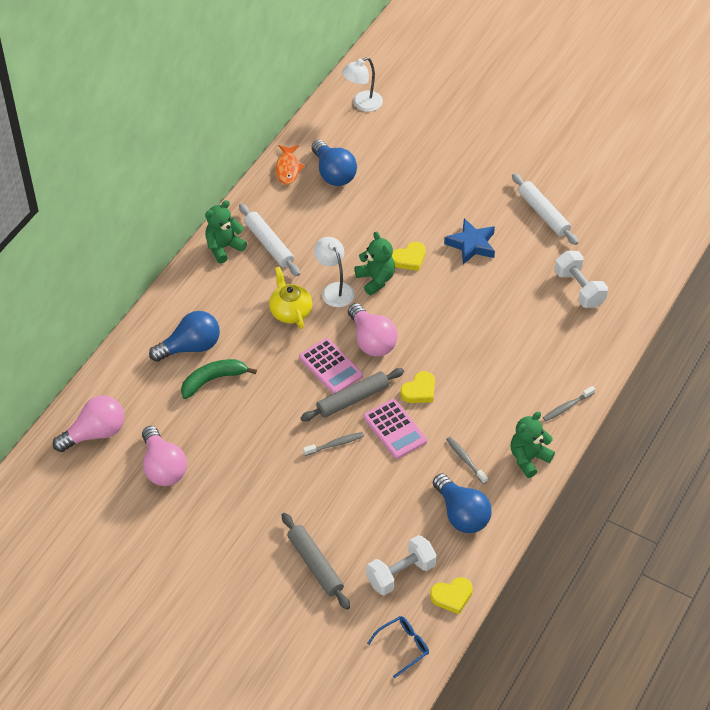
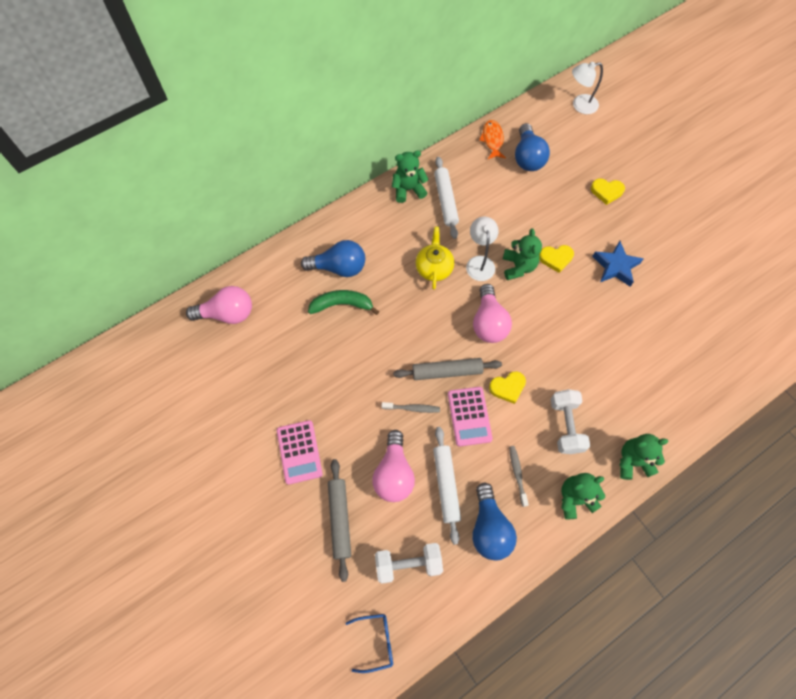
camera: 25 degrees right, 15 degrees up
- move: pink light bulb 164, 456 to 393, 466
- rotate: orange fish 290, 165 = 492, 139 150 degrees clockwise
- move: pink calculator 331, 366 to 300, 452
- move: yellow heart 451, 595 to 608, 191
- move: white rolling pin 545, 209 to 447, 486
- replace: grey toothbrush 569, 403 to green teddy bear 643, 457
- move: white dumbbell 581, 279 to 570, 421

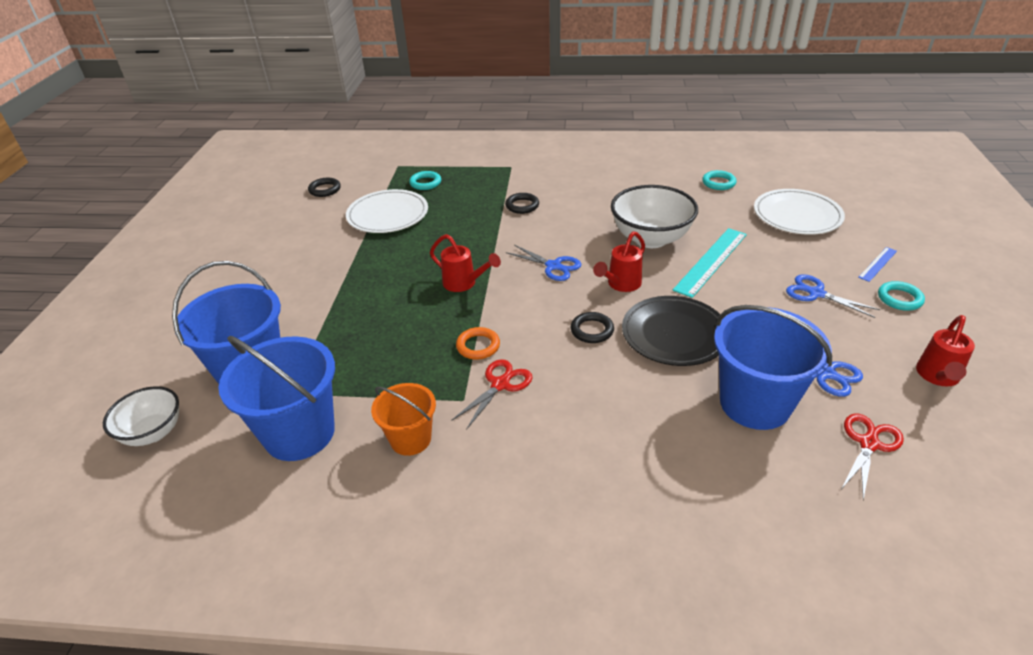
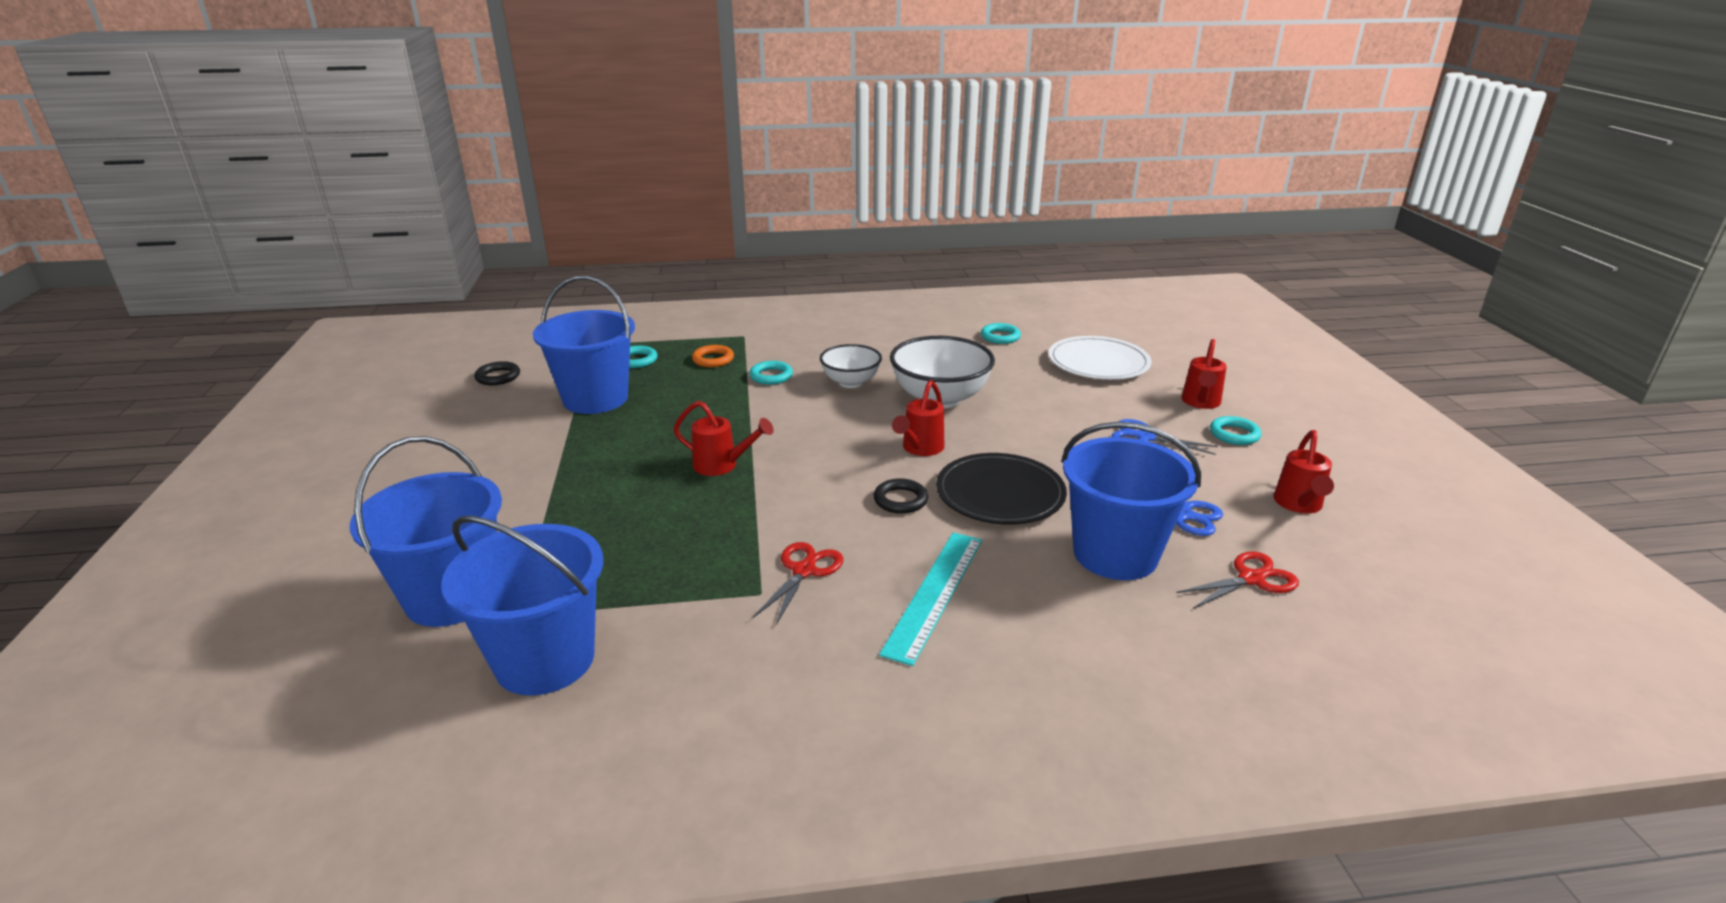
camera: 15 degrees left, 10 degrees down
- move: white bowl 141, 416 to 851, 366
- replace: white plate 387, 211 to blue bucket 584, 345
- delete: orange bucket 403, 419
- move: orange ring 478, 343 to 713, 356
- recolor: black ring 522, 203 to turquoise ring 771, 373
- delete: blue scissors 543, 263
- move: turquoise ruler 710, 263 to 930, 599
- rotate: red scissors 872, 456 = 1237, 580 45 degrees clockwise
- replace: blue ruler 877, 264 to red watering can 1204, 374

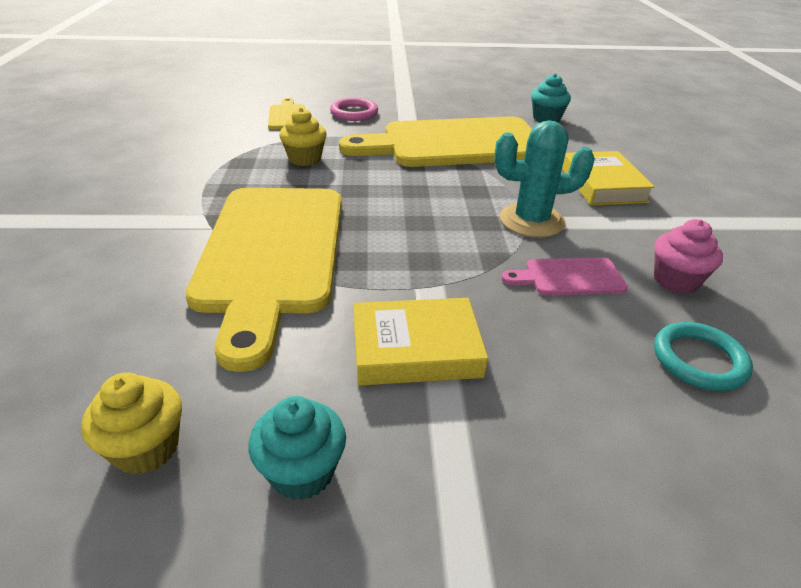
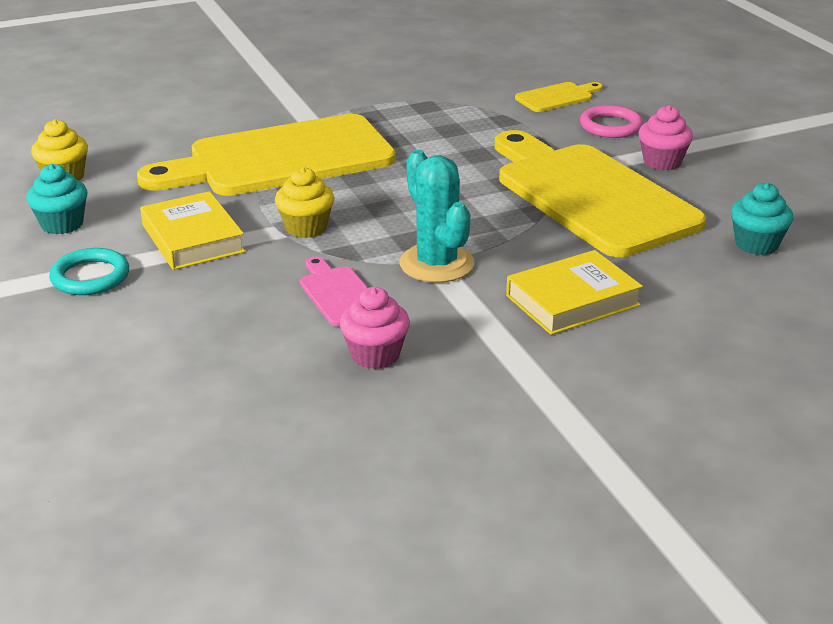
camera: 70 degrees right, 5 degrees down
- move: yellow cupcake 303, 136 to 304, 202
- move: turquoise ring 703, 356 to 89, 271
- insert: pink cupcake 666, 137

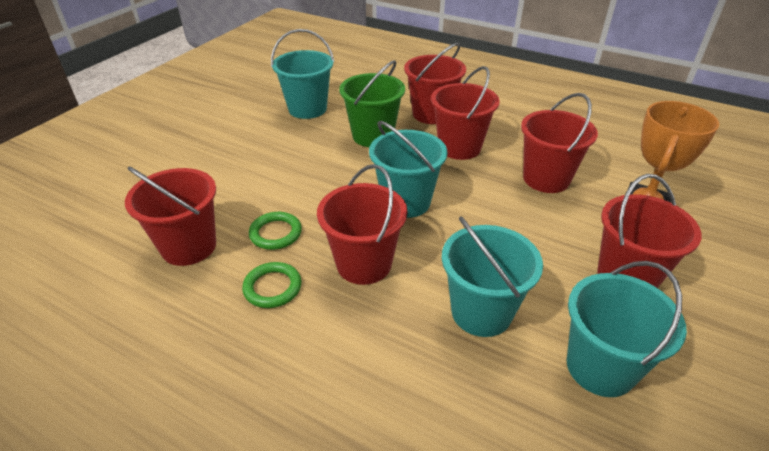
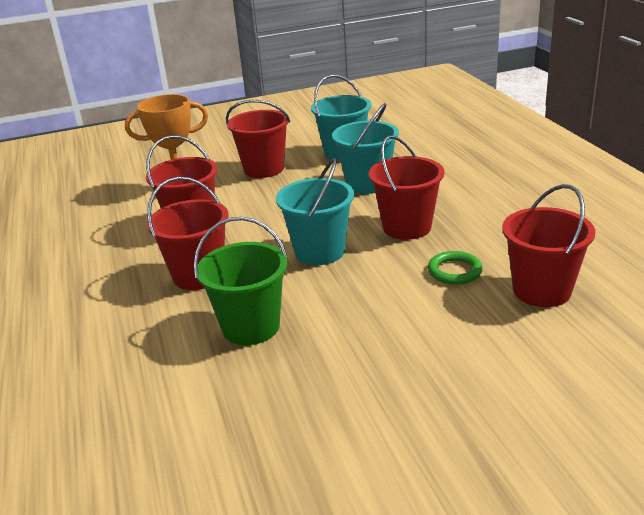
camera: 135 degrees left, 10 degrees down
- delete: green ring 271, 285
- delete: turquoise bucket 302, 74
- delete: red bucket 435, 83

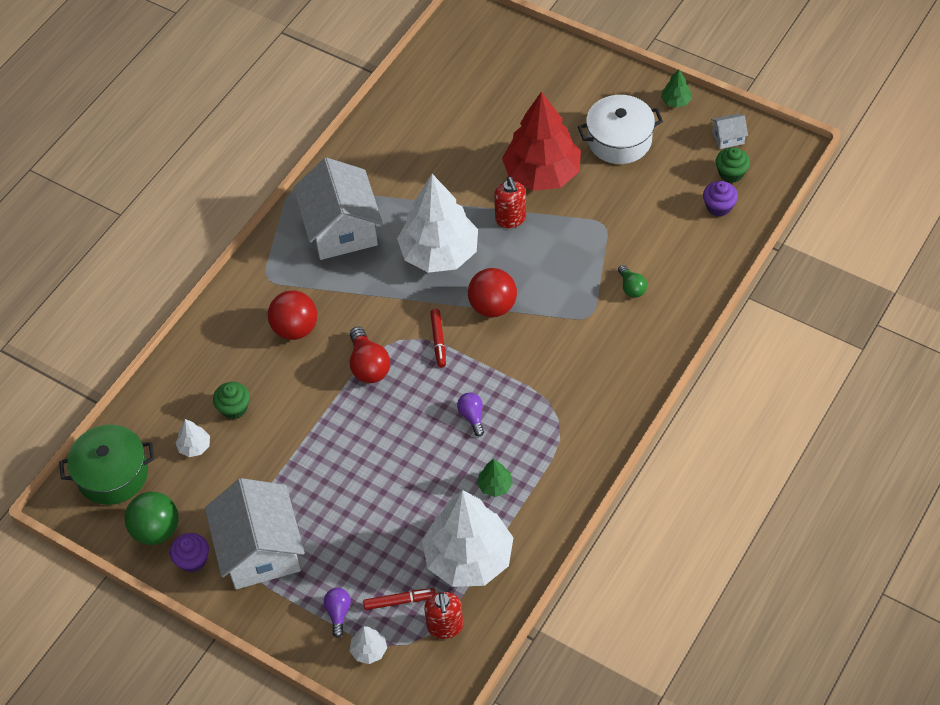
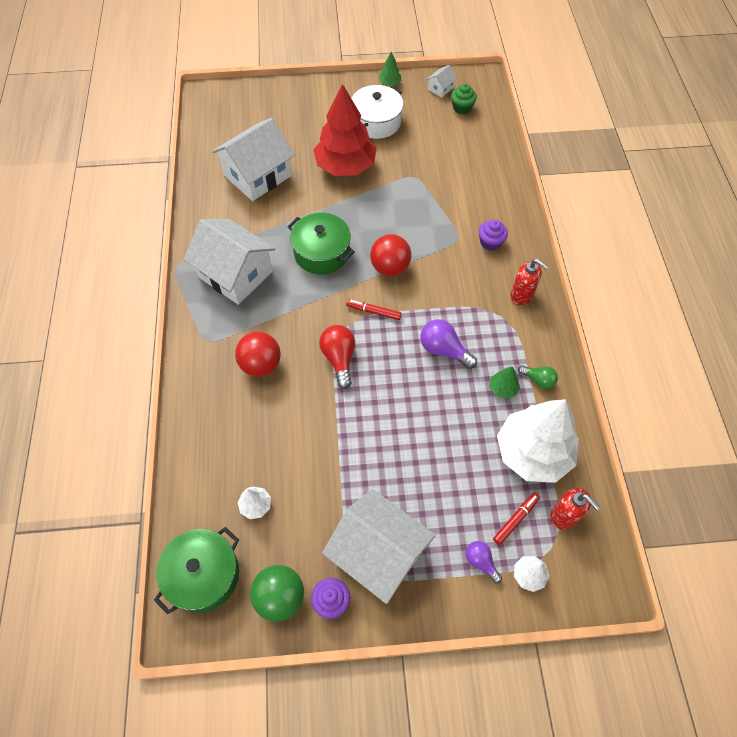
camera: 40 degrees left, 5 degrees up
- delete: green cupcake 231, 400
- rotate: red light bulb 370, 355 = 337, 357 135 degrees counterclockwise
- replace: white tree 437, 223 to green pot 321, 243
- rotate: red marker 438, 338 = 374, 309 150 degrees clockwise
- resize: purple light bulb 470, 415 = 448, 344 x1.62
- move: red soap dispenser 510, 202 to 529, 282
- move: green light bulb 632, 281 to 538, 377
- move: purple cupcake 720, 199 to 493, 235
- insert: white house 253, 159

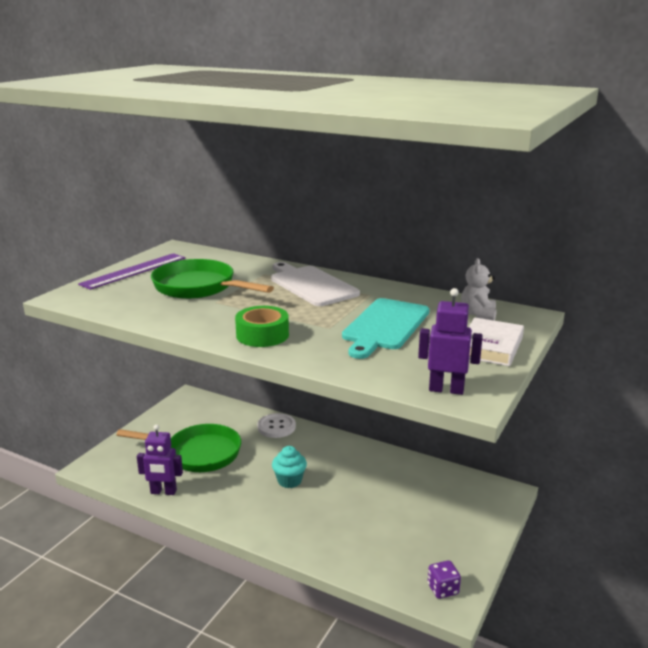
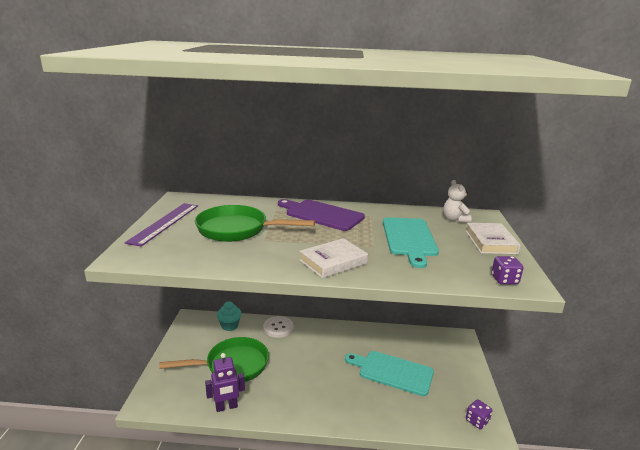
camera: 25 degrees left, 0 degrees up
- replace: green tape 262, 326 to white book 333, 258
- recolor: white cutting board 315, 284 to purple cutting board 321, 215
- move: turquoise cupcake 289, 467 to 229, 316
- replace: purple robot 450, 341 to purple dice 507, 270
- insert: turquoise cutting board 389, 373

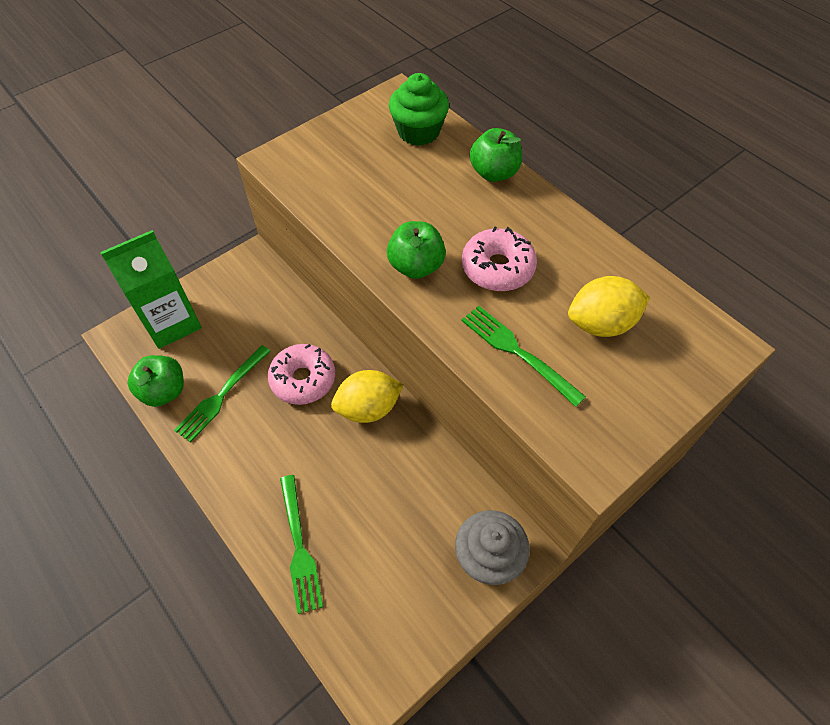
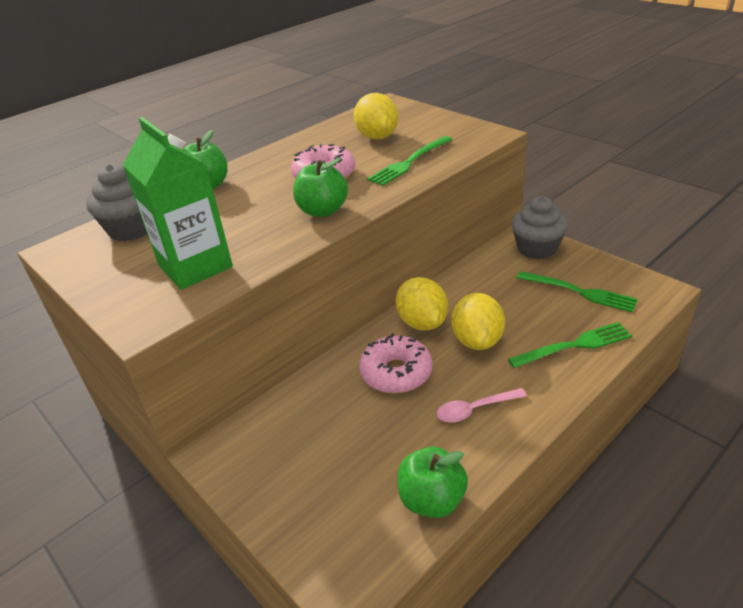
camera: 90 degrees left, 20 degrees down
- move: green carton 151, 289 to 178, 203
- move: green fork 222, 394 to 577, 291
- recolor: green cupcake 419, 109 to grey cupcake 116, 202
- insert: pink spoon 482, 405
- insert: yellow lemon 478, 321

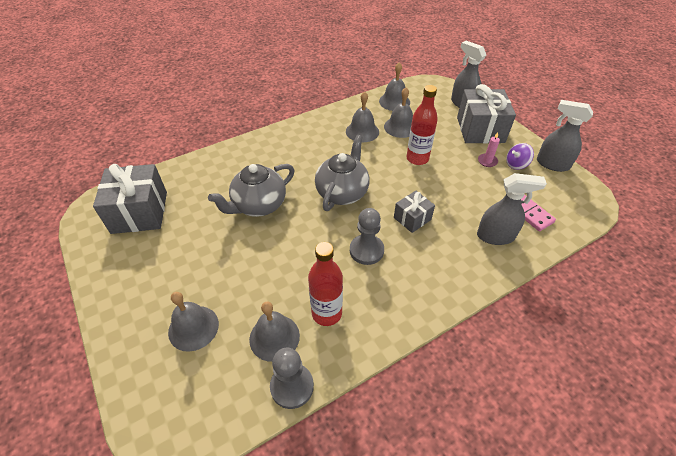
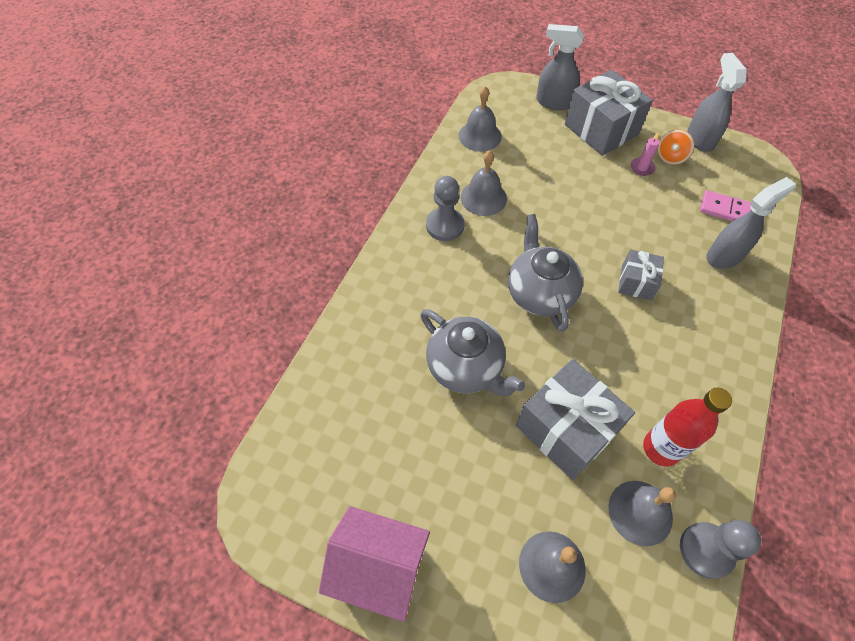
camera: 35 degrees left, 10 degrees up
- move: grey gift 130, 199 to 575, 419
- rotate: grey teapot 251, 190 = 472, 352 60 degrees counterclockwise
- move: grey pawn 367, 236 to 445, 208
- delete: grey bell 398, 112
- delete: red bottle 422, 125
- recolor: purple spinning top 520, 156 to orange spinning top 675, 147
- rotate: grey spray bottle 565, 136 = 717, 102 90 degrees clockwise
- insert: pink house 374, 564

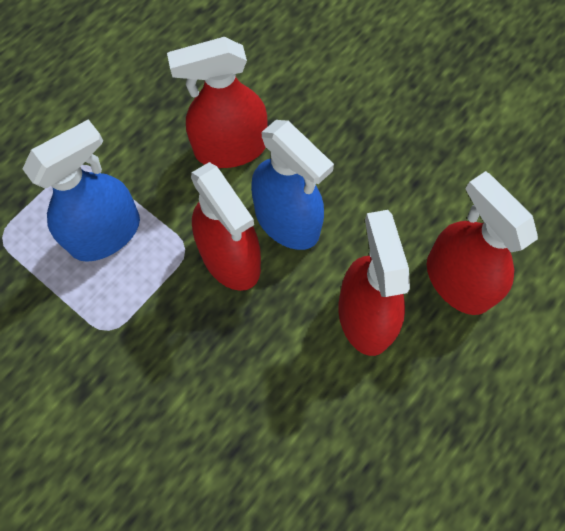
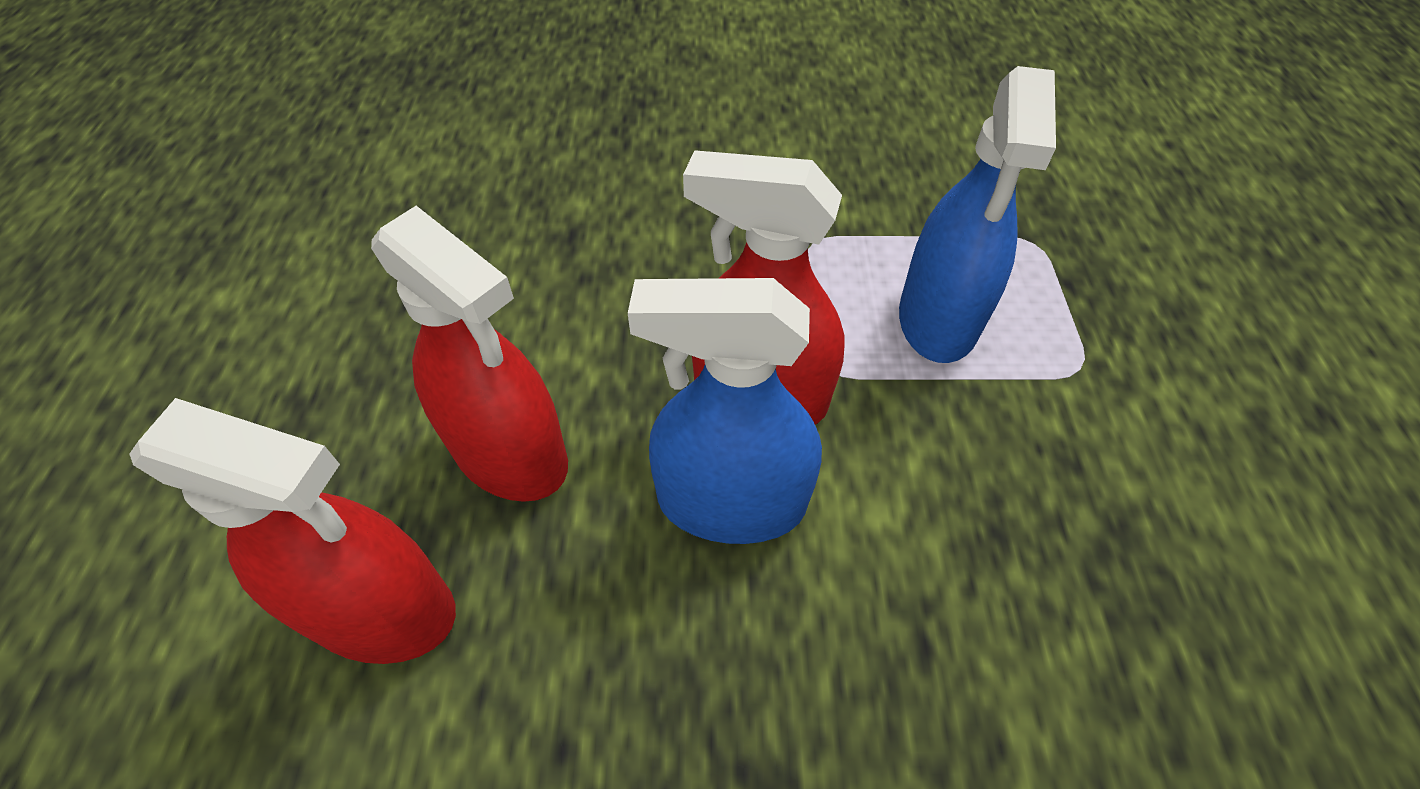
camera: 140 degrees right, 15 degrees down
- delete: red spray bottle 217, 102

